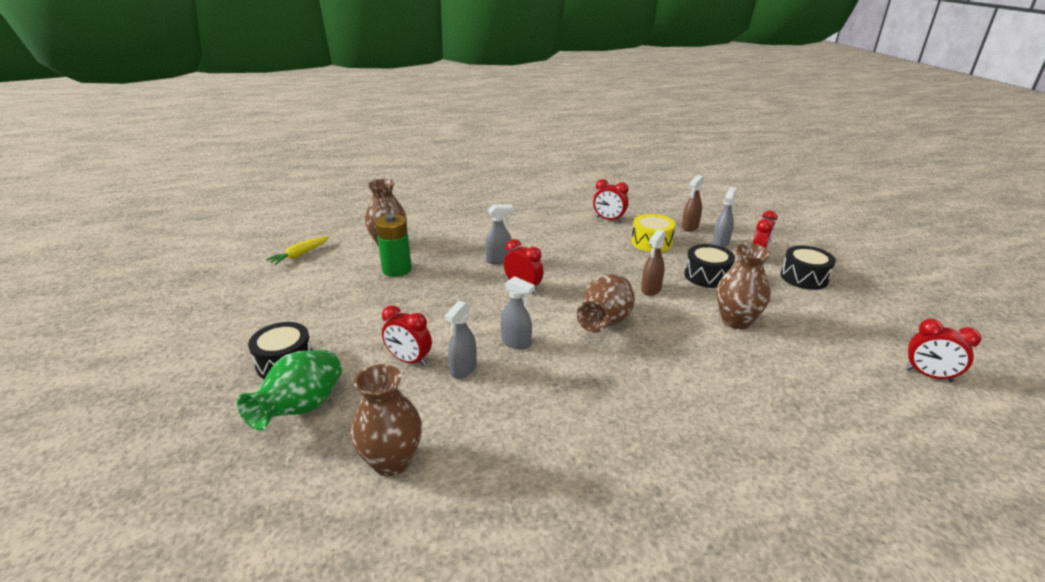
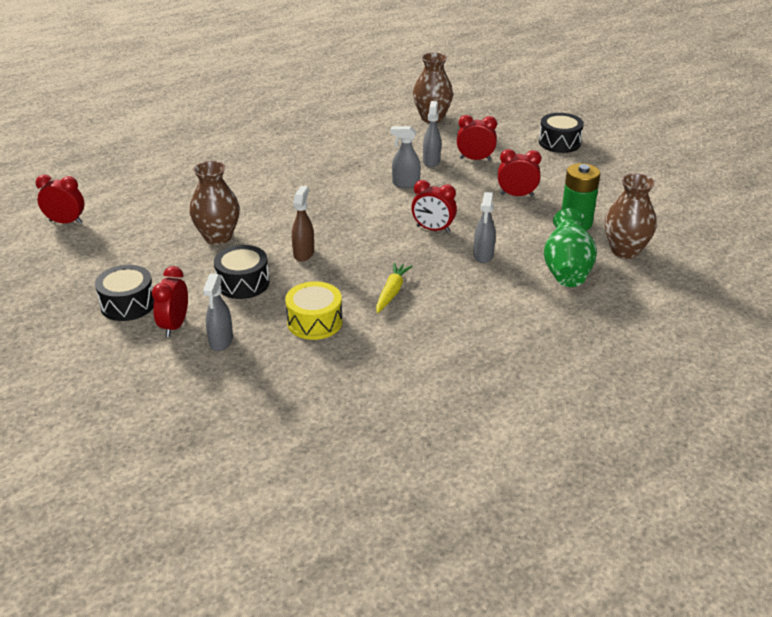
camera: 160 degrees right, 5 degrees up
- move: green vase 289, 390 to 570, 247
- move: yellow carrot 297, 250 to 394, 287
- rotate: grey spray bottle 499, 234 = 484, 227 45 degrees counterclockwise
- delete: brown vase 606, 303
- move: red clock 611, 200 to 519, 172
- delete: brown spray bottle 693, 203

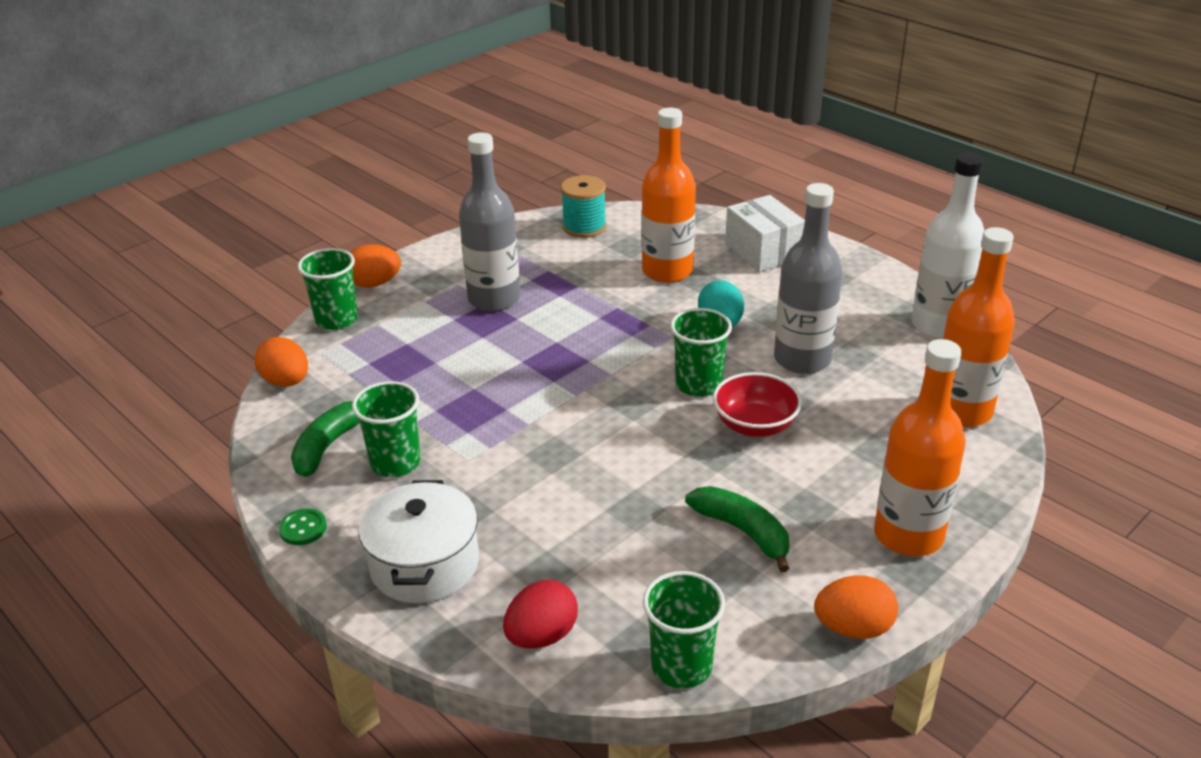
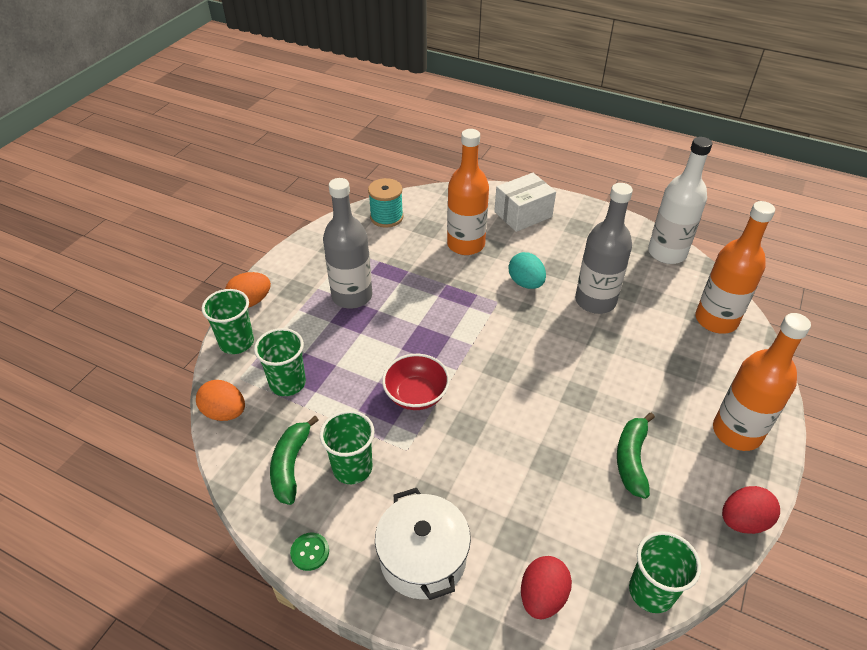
camera: 20 degrees left, 10 degrees up
- move: green cup 701, 352 to 280, 362
- rotate: green banana 737, 529 = 636, 456 105 degrees counterclockwise
- move: red bowl 757, 404 to 416, 382
- rotate: white box 765, 233 = 525, 202 75 degrees counterclockwise
- recolor: orange egg 856, 607 to red egg 751, 510

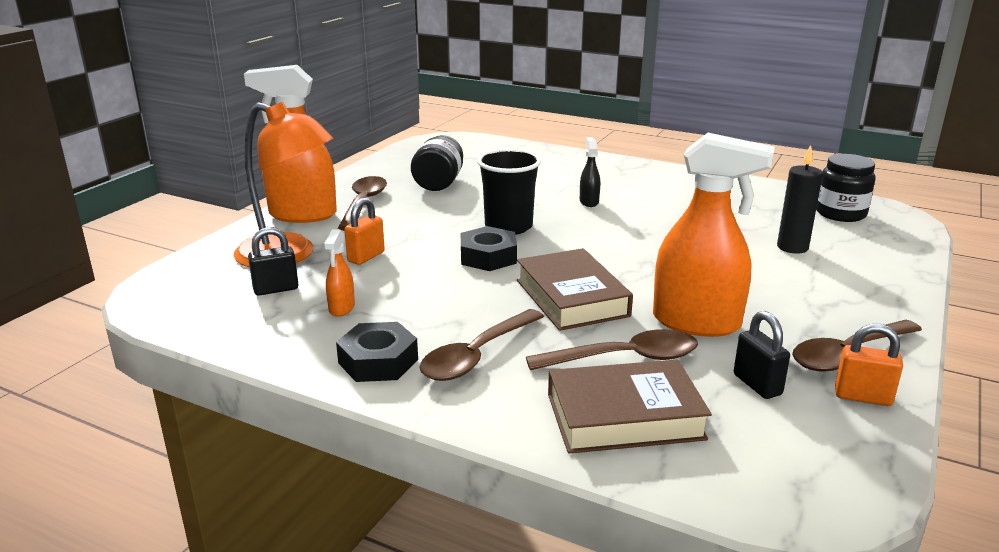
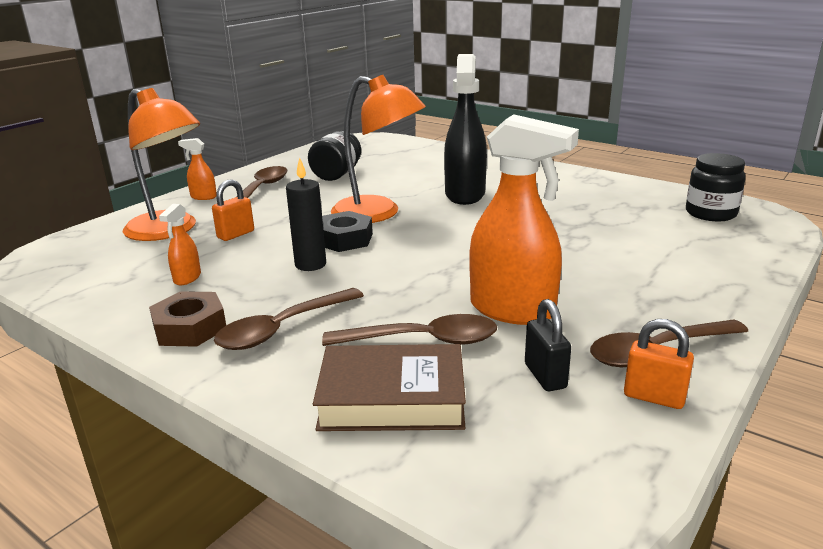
camera: 10 degrees right, 0 degrees up
- resize: orange spray bottle 290, 144 = 197, 169 x0.45
- delete: black padlock 273, 261
- recolor: black nut 377, 352 to brown nut 187, 319
- replace: black cup 509, 192 to orange lamp 378, 149
- delete: brown book 575, 289
- resize: black spray bottle 590, 172 = 465, 129 x2.22
- move: black candle 800, 199 to 306, 214

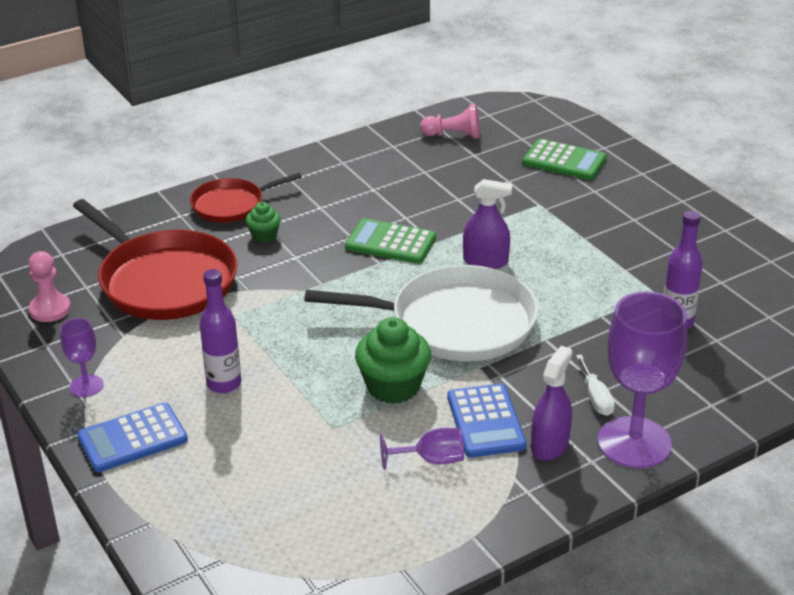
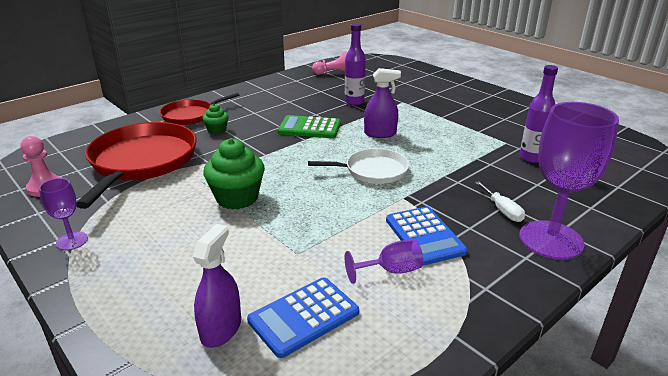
camera: 10 degrees left, 5 degrees down
- rotate: red pan 155, 259 = 136, 165 120 degrees counterclockwise
- move: blue calculator 132, 437 to 303, 317
- move: purple bottle 220, 331 to 355, 64
- resize: white pan 421, 313 = 358, 166 x0.57
- move: green cupcake 393, 360 to 234, 174
- delete: green calculator 564, 159
- move: purple spray bottle 551, 403 to 217, 286

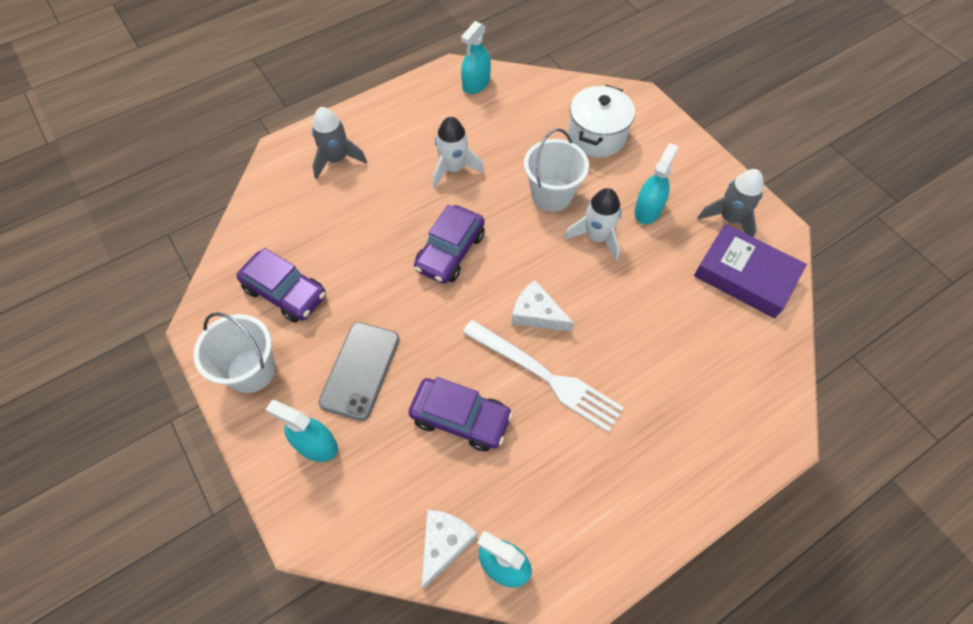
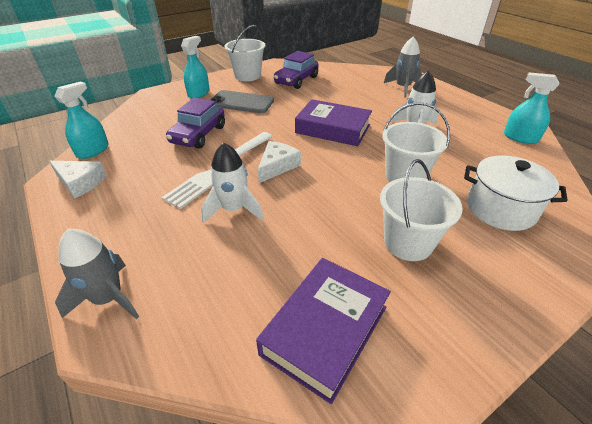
camera: 90 degrees right, 20 degrees down
- replace: purple car 449, 244 to purple book 333, 122
- move: white cheese 449, 549 to 78, 180
- move: white rocket 593, 224 to 232, 183
- replace: turquoise spray bottle 656, 183 to white bucket 421, 210
- move: grey rocket 730, 203 to 97, 274

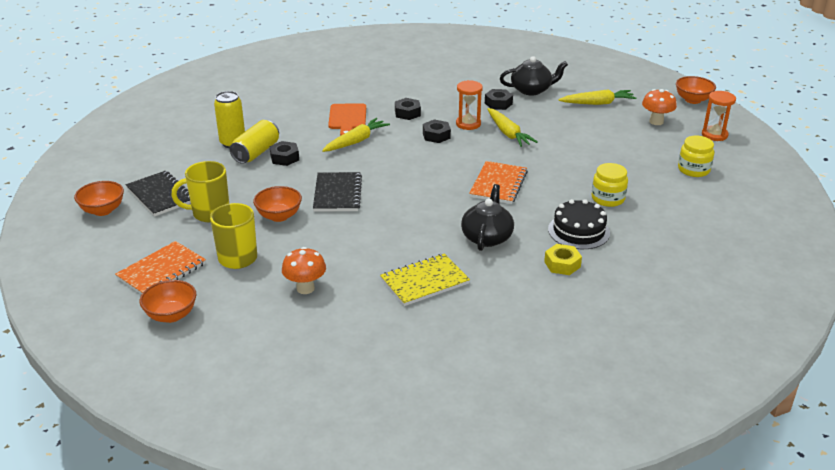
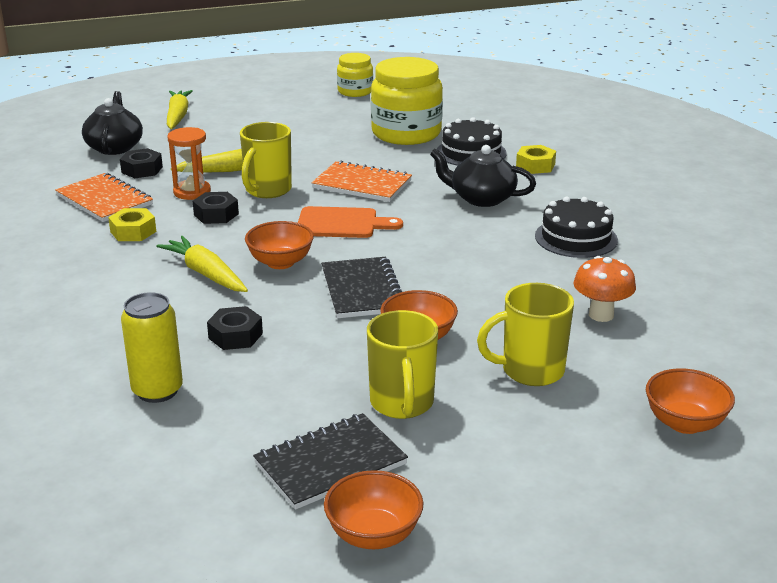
camera: 85 degrees left, 5 degrees down
- move: orange notebook 160, 268 to 104, 197
- delete: yellow can 254, 142
- rotate: black notebook 337, 192 = 361, 287 75 degrees clockwise
- move: orange cutting board 347, 119 to 350, 222
- replace: yellow notebook 425, 279 to black cake 576, 227
- recolor: black nut 408, 109 to yellow nut 132, 224
- resize: yellow jar 610, 185 = 407, 101 x1.80
- delete: orange mushroom 659, 107
- move: orange bowl 696, 90 to 279, 245
- delete: orange hourglass 719, 116
- insert: yellow mug 266, 160

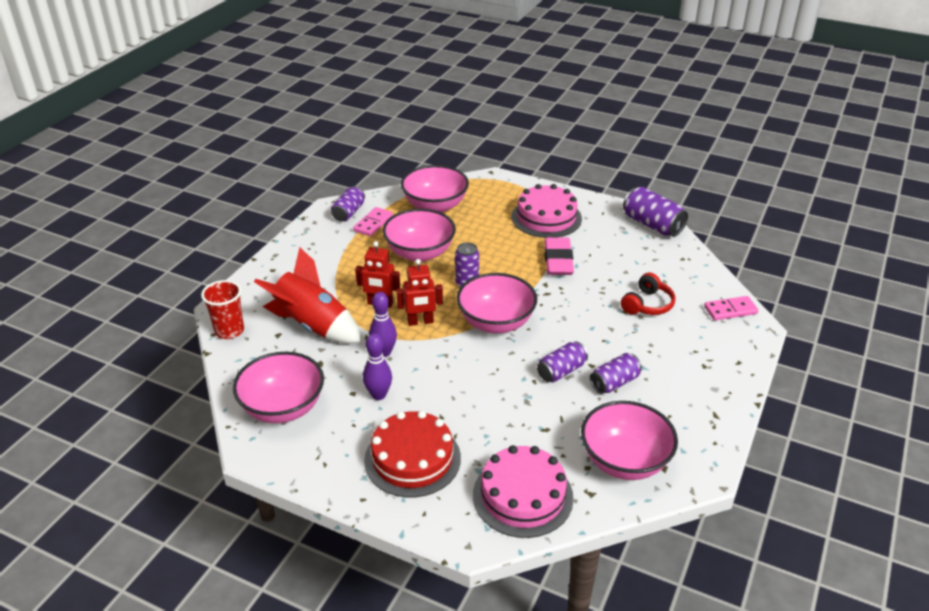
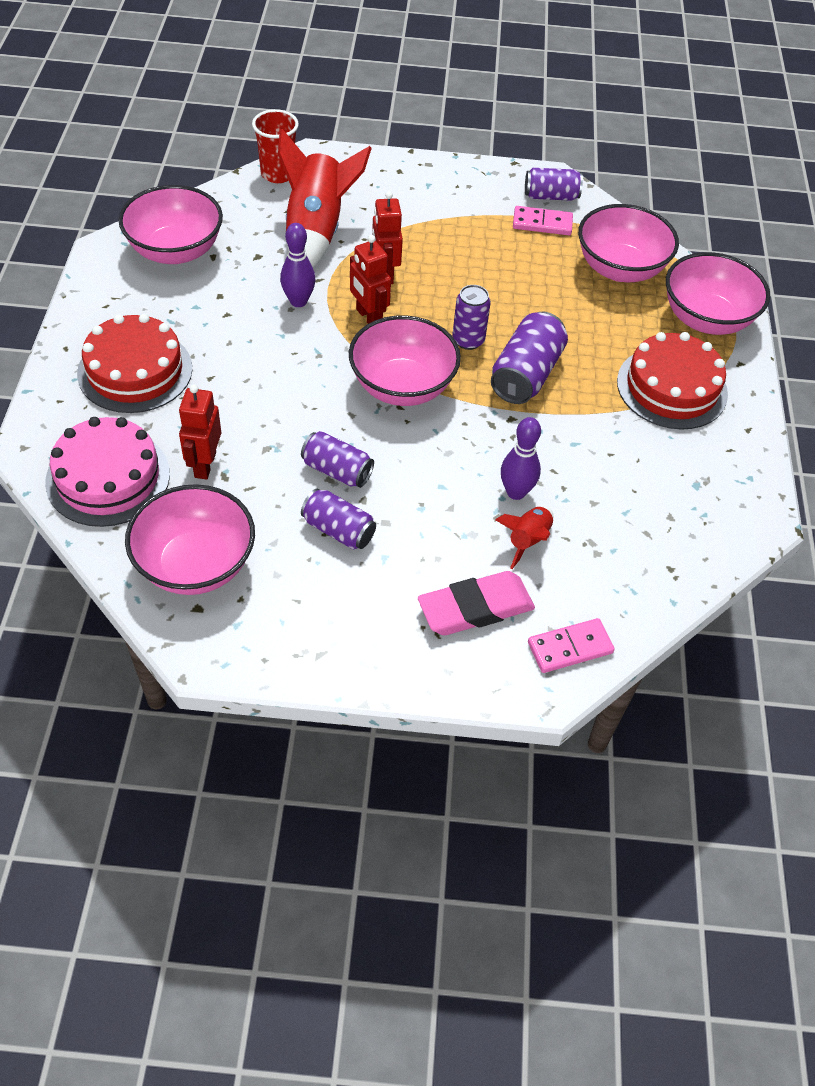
camera: 65 degrees right, 15 degrees up
- move: purple bowling pin 377, 366 to 521, 458
- move: pink bowl 419, 235 to 718, 293
- recolor: pink cake 547, 211 to red cake 672, 381
- move: pink eraser 559, 256 to 476, 603
- replace: red headphones 648, 294 to red rocket 524, 537
- move: purple can 655, 212 to 529, 358
- rotate: pink domino 731, 308 = 571, 645 75 degrees counterclockwise
- insert: red robot 200, 432

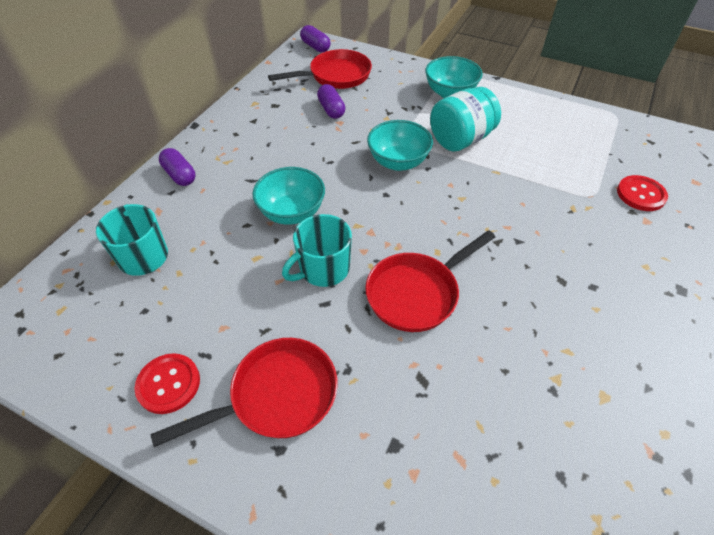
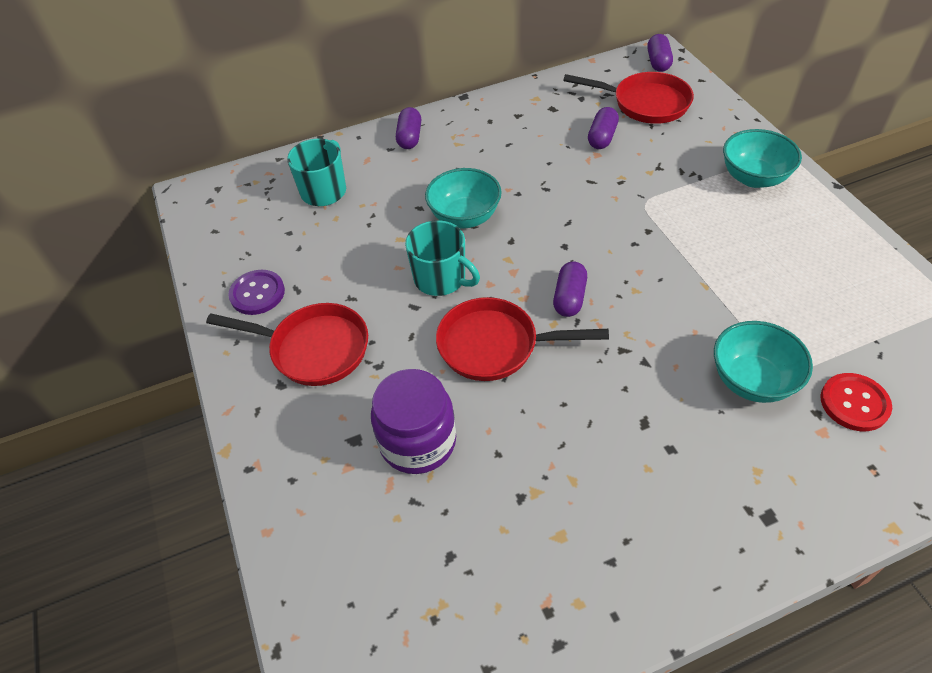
camera: 45 degrees right, 0 degrees up
- recolor: red button 167, 383 to purple button 256, 292
- rotate: turquoise mug 317, 250 = 442, 258 150 degrees counterclockwise
- move: turquoise bowl 400, 145 to 763, 362
- delete: turquoise jar 465, 119
- insert: purple jar 413, 421
- insert: purple capsule 570, 289

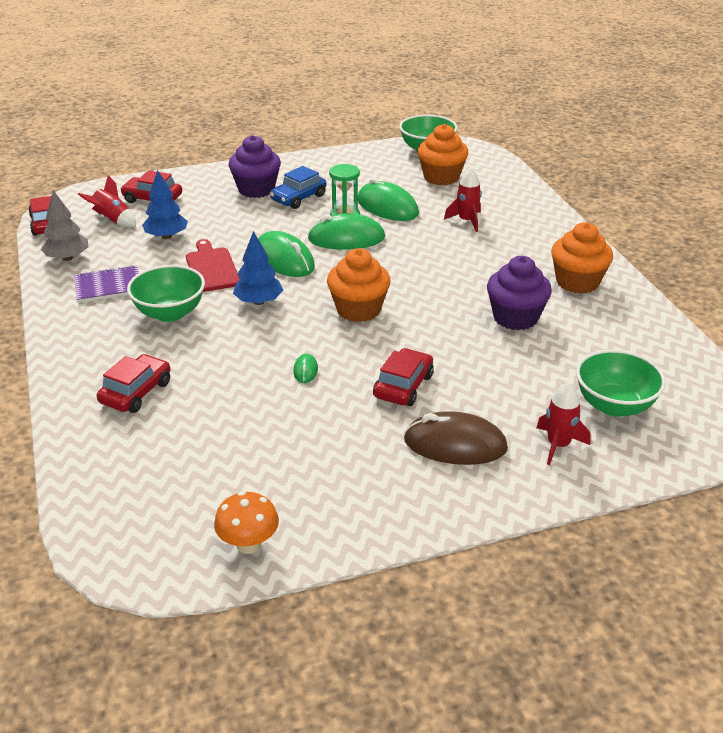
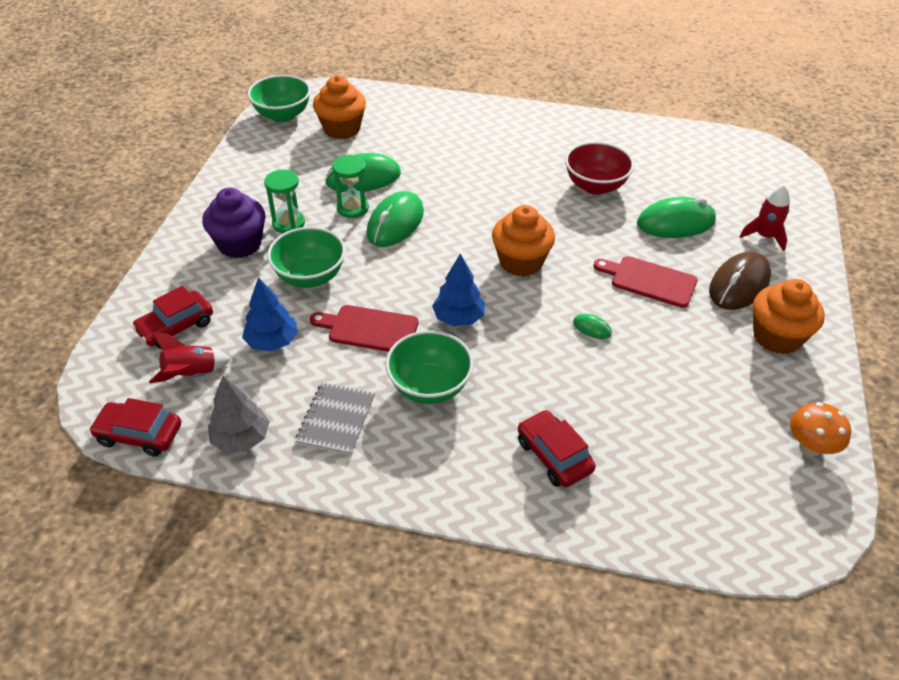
camera: 60 degrees left, 10 degrees up
- recolor: purple notebook 106, 284 to grey notebook 335, 419
- move: green mouse 286, 254 to 676, 217
- replace: blue car 298, 187 to green hourglass 284, 201
- replace: red car 403, 377 to red cutting board 646, 282
- delete: red rocket 462, 200
- replace: purple cupcake 519, 293 to red bowl 599, 168
- move: orange cupcake 582, 258 to 789, 316
- move: green bowl 621, 383 to 306, 257

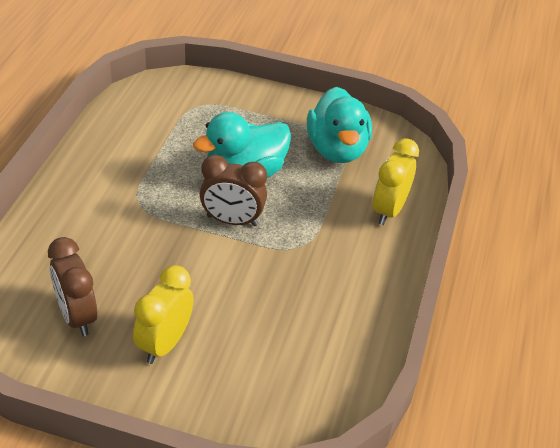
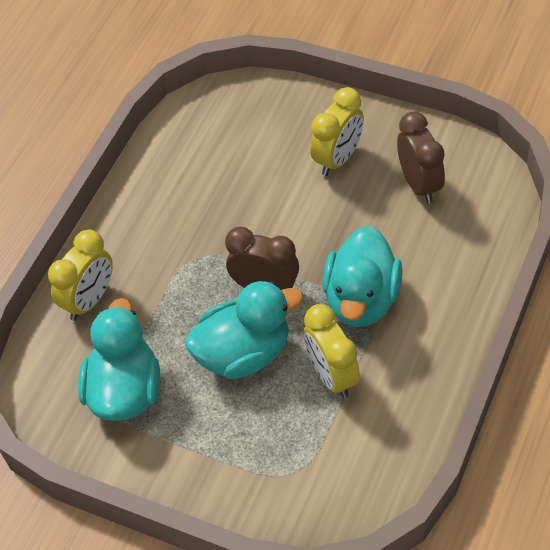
camera: 165 degrees left, 10 degrees up
- insert: yellow clock 332, 351
- insert: turquoise duck 362, 276

